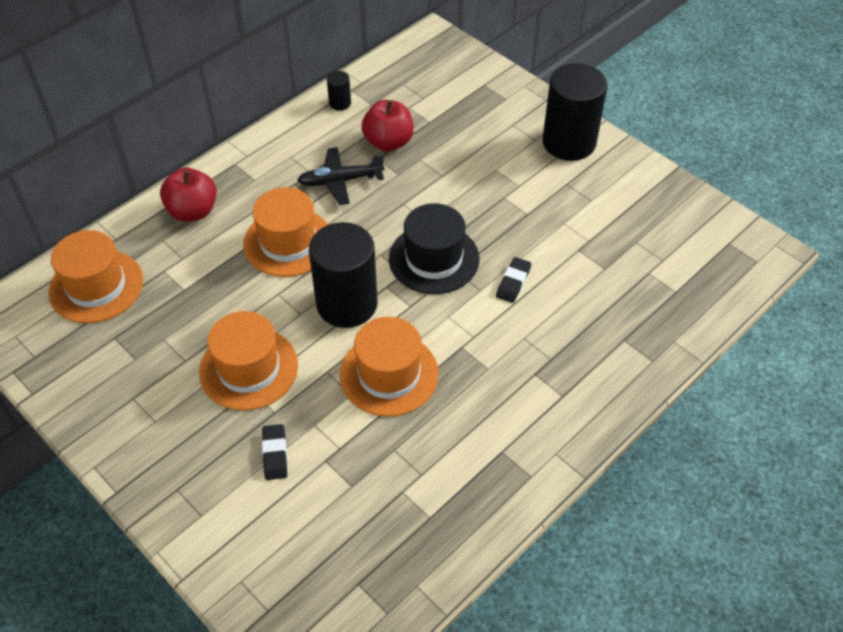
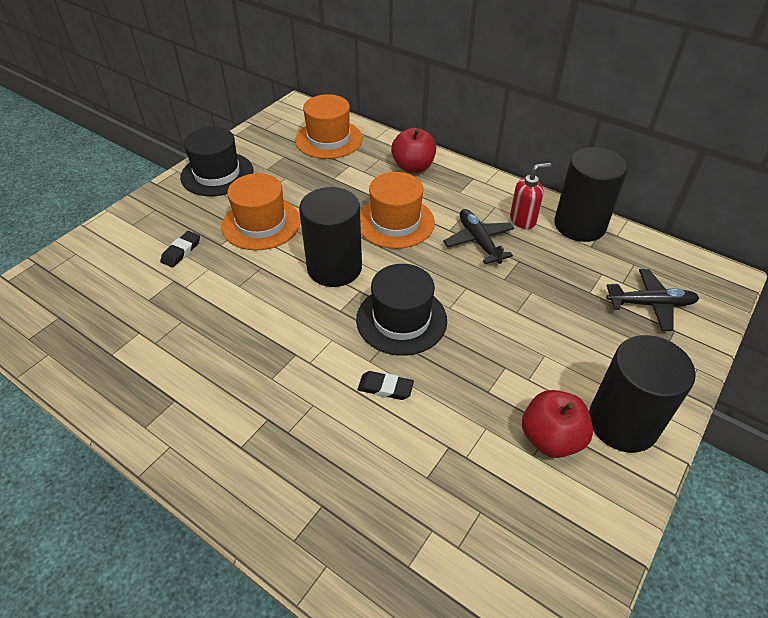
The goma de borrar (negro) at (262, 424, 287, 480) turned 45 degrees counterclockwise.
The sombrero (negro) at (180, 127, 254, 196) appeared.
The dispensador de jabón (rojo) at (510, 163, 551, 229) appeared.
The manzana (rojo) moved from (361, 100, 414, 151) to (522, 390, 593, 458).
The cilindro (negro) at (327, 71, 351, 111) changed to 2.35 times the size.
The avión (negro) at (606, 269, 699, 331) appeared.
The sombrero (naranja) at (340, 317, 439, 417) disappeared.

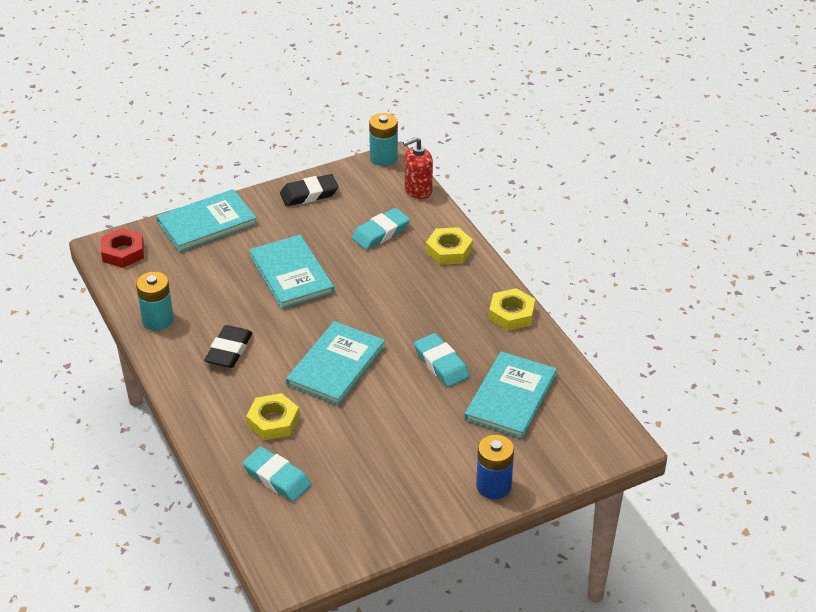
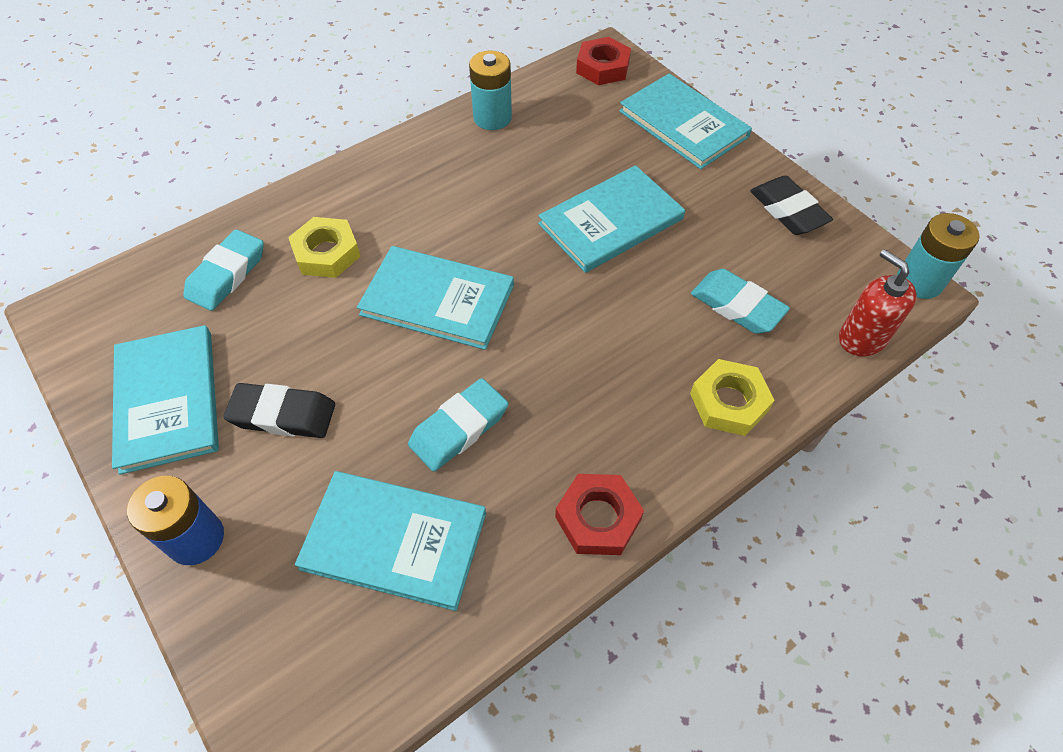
The libro (turquesa) at (112, 325, 219, 475) appeared.
The goma de borrar (negro) moved from (204, 325, 253, 368) to (223, 383, 335, 438).
The tuerca (amarillo) at (489, 288, 535, 331) became the tuerca (rojo) at (555, 474, 644, 555).

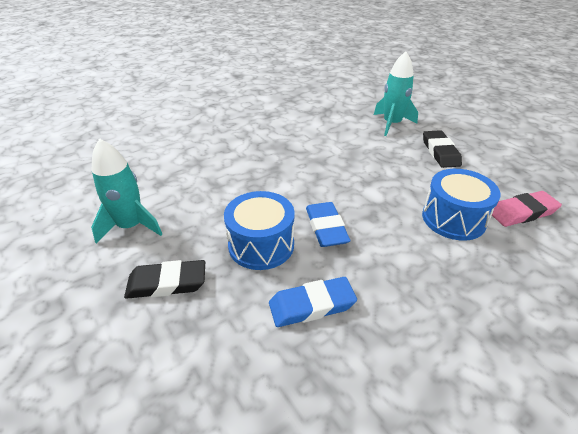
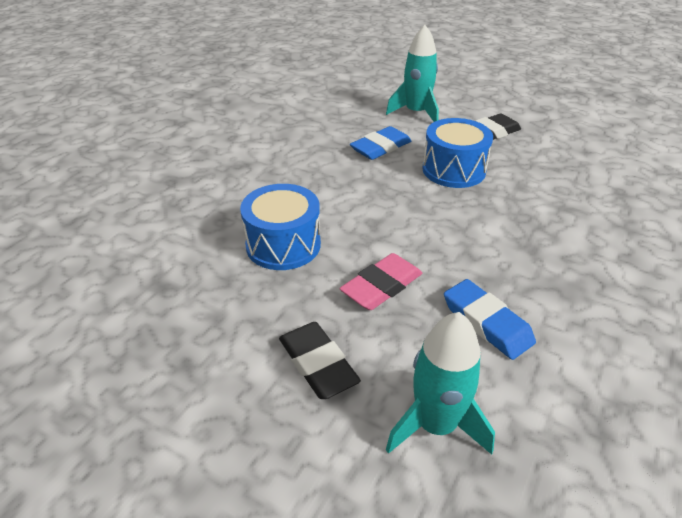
The goma de borrar (rosa) moved from (492, 191, 562, 227) to (340, 253, 422, 310).
The cohete (turquesa) moved from (91, 138, 162, 243) to (386, 25, 439, 122).
The goma de borrar (azul) moved from (306, 202, 350, 247) to (444, 279, 536, 360).

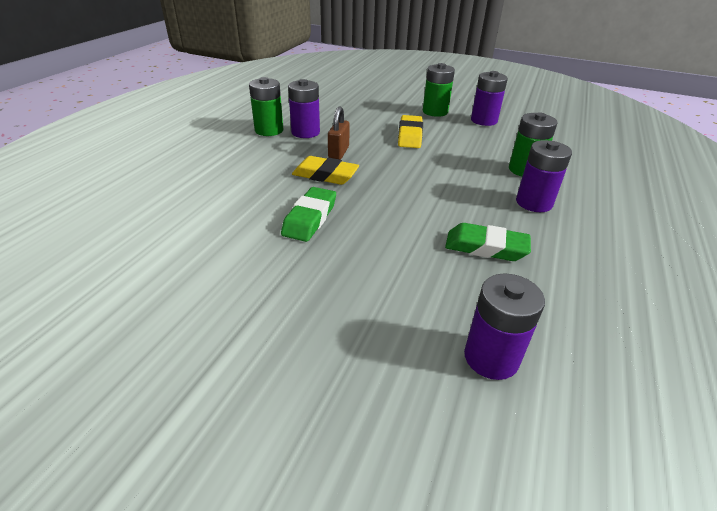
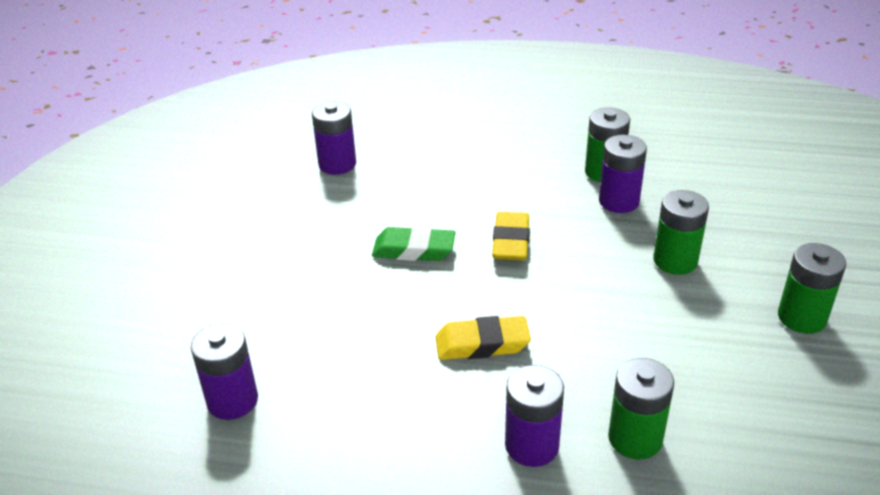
The pila (morado) moved from (471, 71, 508, 126) to (312, 101, 356, 175).
The goma de borrar (amarillo) moved from (398, 115, 423, 148) to (436, 316, 531, 360).
The pila (verde) at (653, 190, 709, 275) appeared.
The candado (marrón) at (328, 106, 350, 160) disappeared.
The goma de borrar (verde) at (445, 223, 531, 261) disappeared.

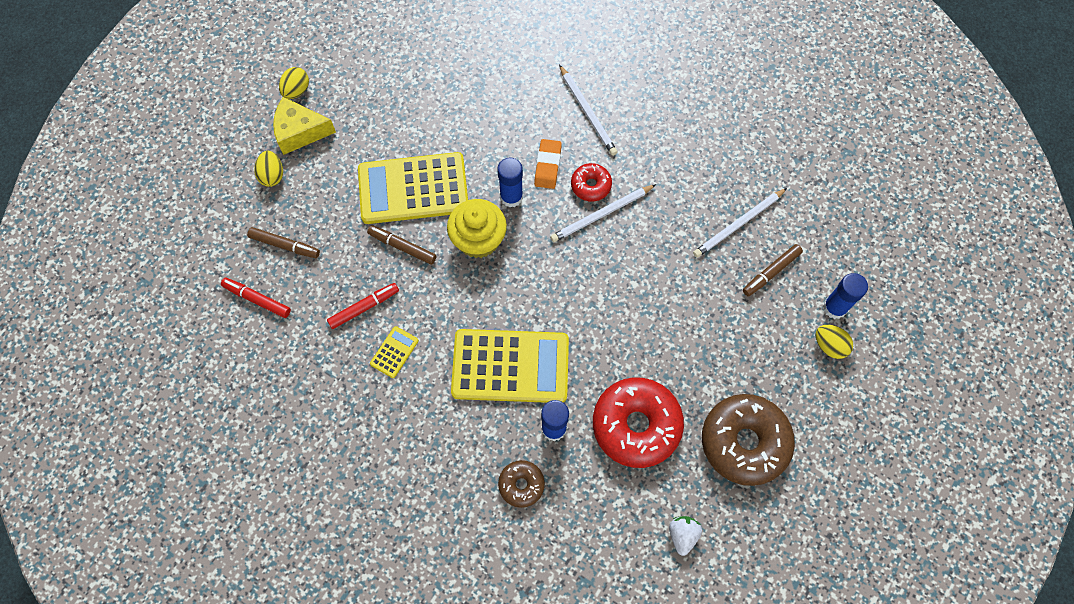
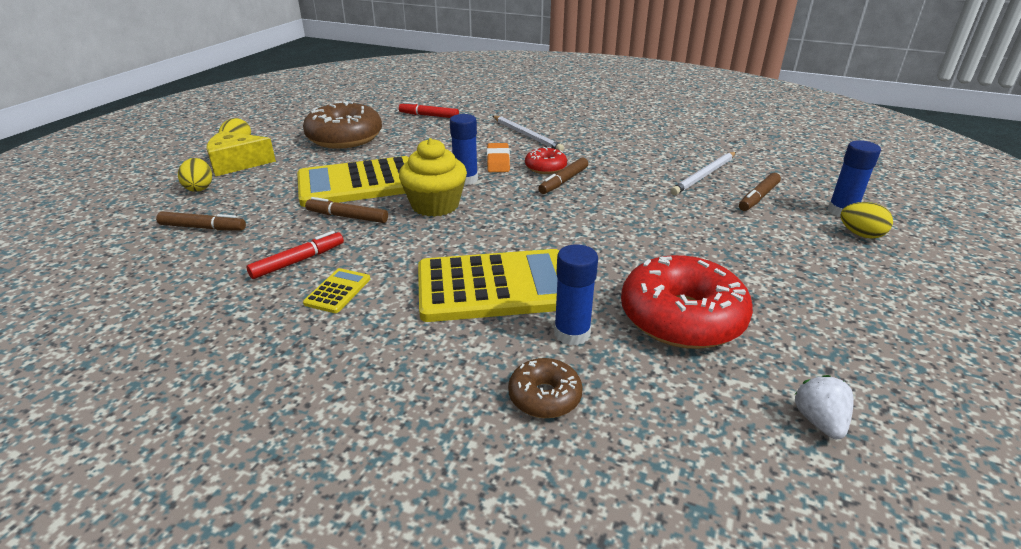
The rosquilla (marrón) moved from (702, 394, 795, 486) to (303, 101, 382, 149).
The rotulador (rojo) moved from (221, 278, 291, 318) to (399, 102, 459, 118).
The lápiz (blanco) at (550, 184, 656, 242) was replaced by the rotulador (marrón) at (538, 158, 588, 194).

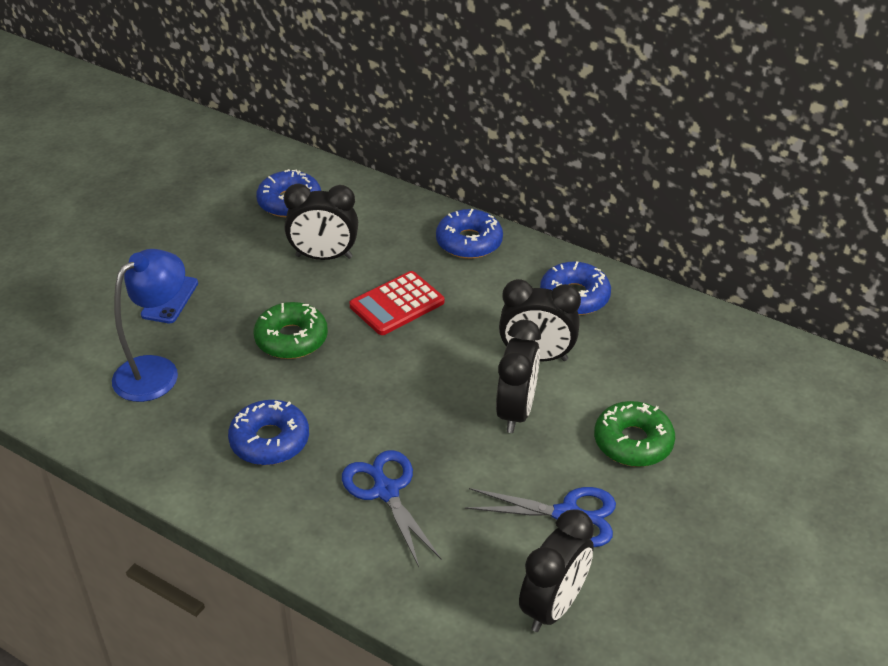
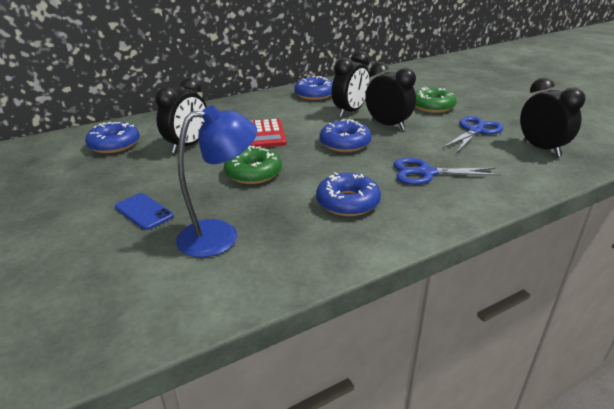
The lámpara (azul) at (112, 249, 185, 402) turned 90 degrees clockwise.
The rosquilla (azul) moved from (436, 209, 503, 259) to (320, 119, 372, 152).

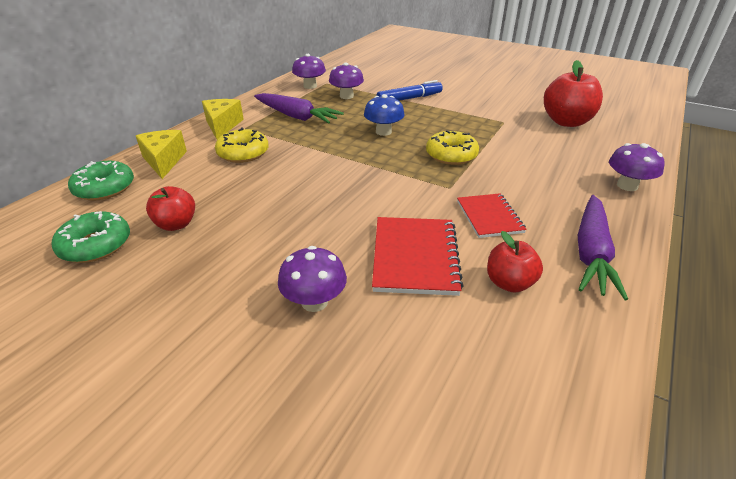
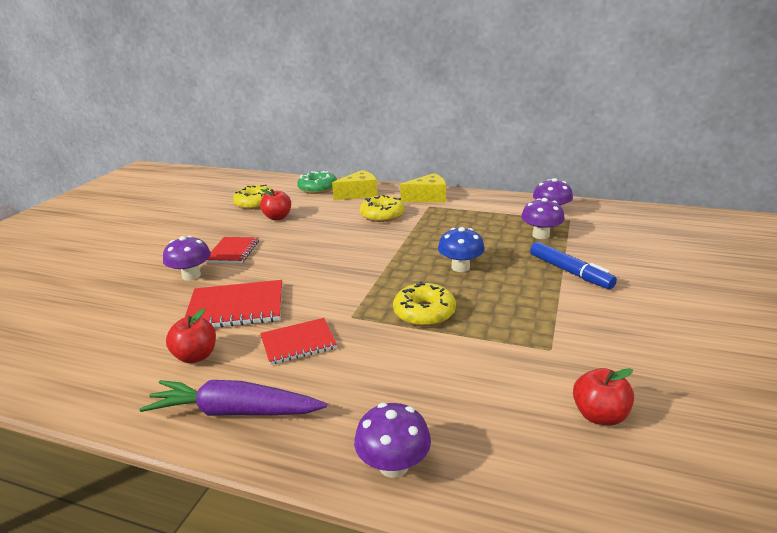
The cuaderno (rojo) at (205, 237, 259, 264) appeared.
The rosquilla (verde) at (52, 211, 130, 263) became the rosquilla (amarillo) at (233, 184, 274, 210).
The manzana (rojo) at (544, 60, 603, 127) changed to 0.59 times the size.
The zanahoria (morado) at (254, 93, 344, 124) disappeared.

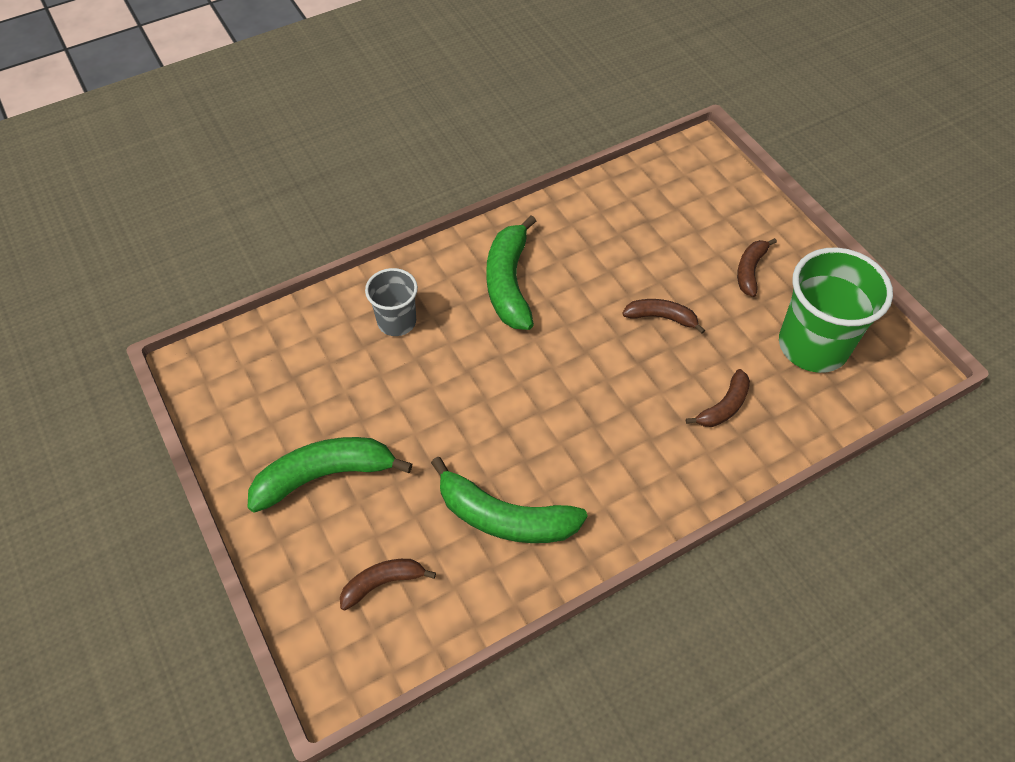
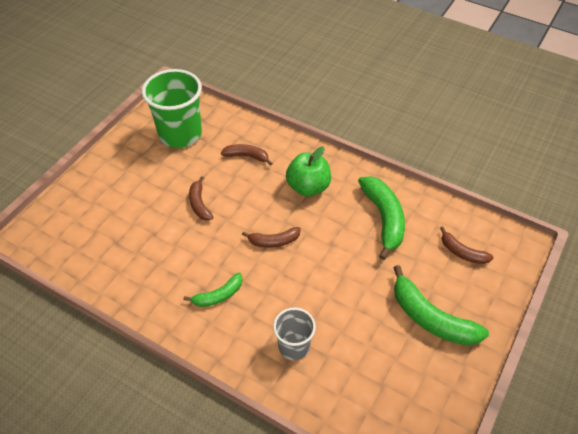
The plátano (verde) at (486, 215, 536, 330) changed to 0.57 times the size.
The plátano (marrón) moved from (737, 238, 777, 297) to (242, 227, 301, 248).
The manzana (verde) at (286, 146, 331, 196) appeared.

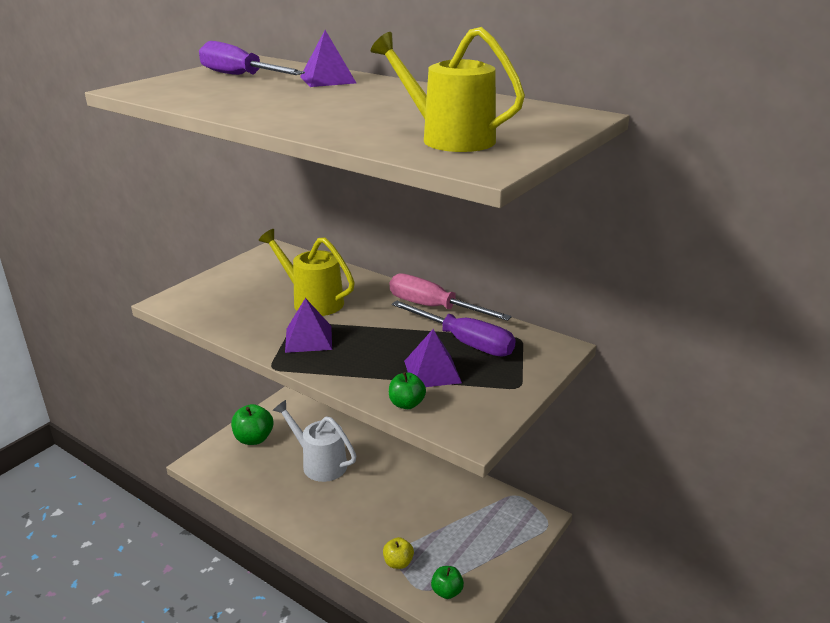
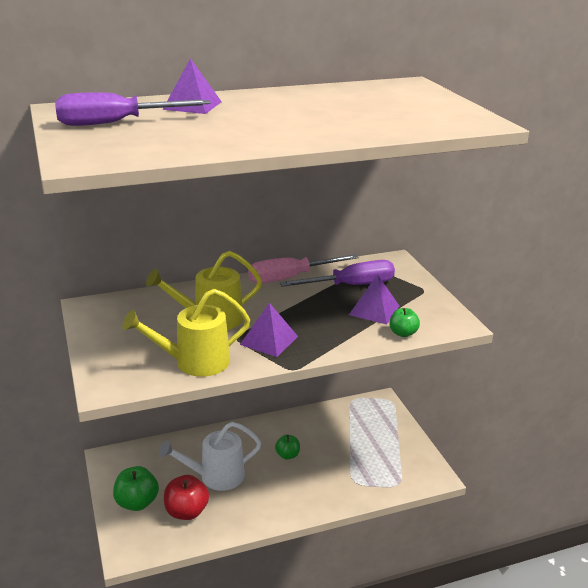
The regadera (amarillo) moved from (371, 27, 525, 152) to (122, 289, 250, 377).
The manzana (rojo) at (164, 475, 209, 520) appeared.
The manzana (verde) moved from (431, 566, 464, 599) to (275, 435, 300, 459).
The manzana (amarillo) at (383, 537, 414, 569) disappeared.

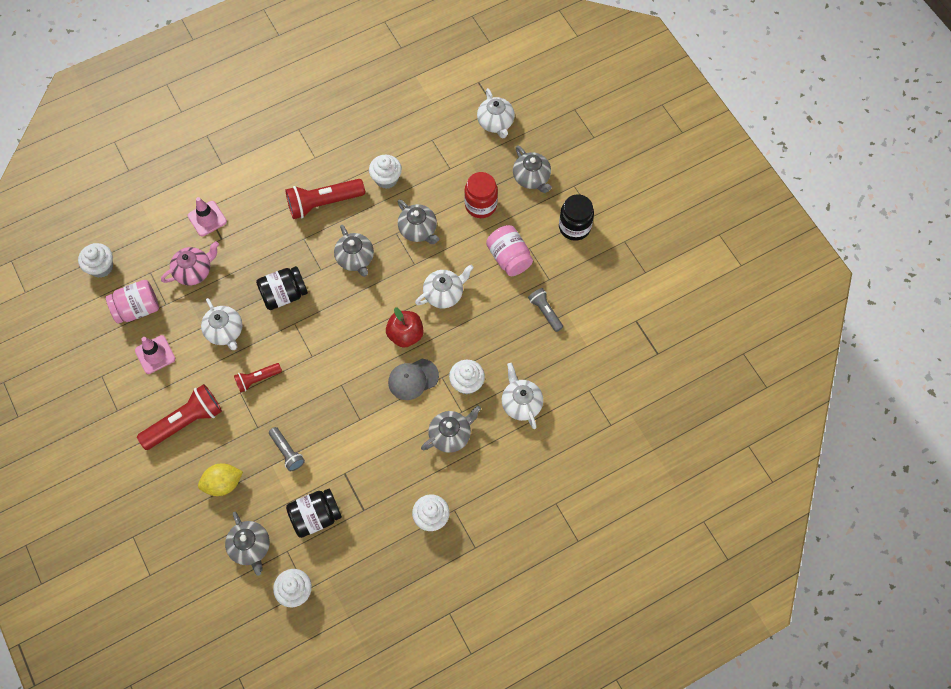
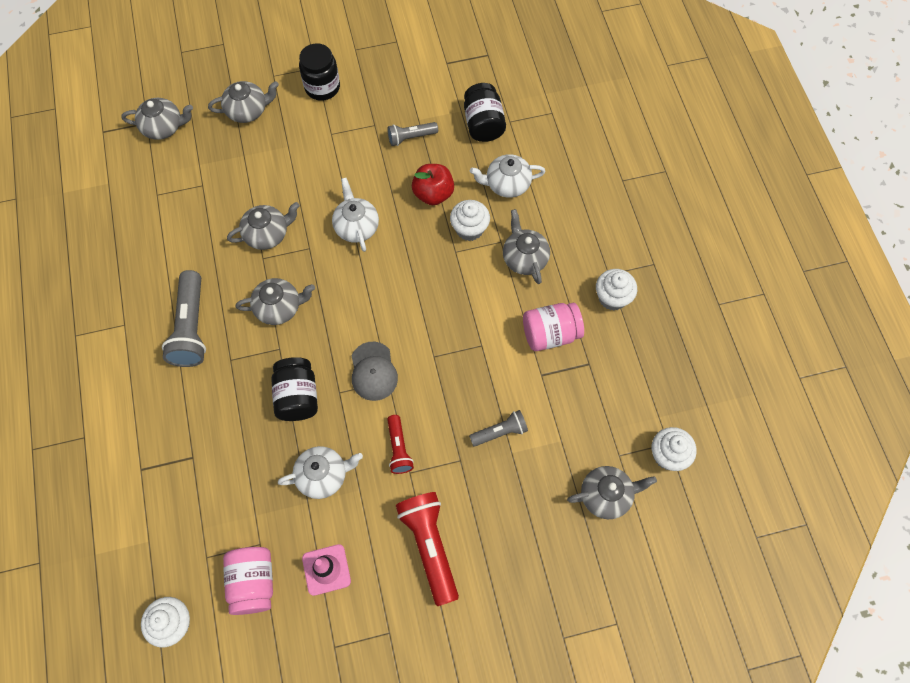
The tetera (blanco) at (477, 88, 515, 138) became the tetera (gris) at (121, 98, 193, 140).
The lámpara de mano (rojo) at (285, 179, 365, 219) became the lámpara de mano (gris) at (162, 270, 206, 367).
The gorra (gris) moved from (388, 359, 439, 400) to (351, 342, 398, 401).
The manzana (rojo) moved from (386, 307, 424, 348) to (412, 164, 454, 205).
The tarro (negro) moved from (286, 489, 342, 538) to (464, 83, 506, 142).
The tarro (rosa) moved from (486, 225, 533, 276) to (523, 303, 584, 351).
The tetera (rosa) at (161, 241, 219, 285) disappeared.
The cono de tráfico (rosa) at (188, 197, 227, 236) disappeared.
The limón (amarillo) at (198, 464, 243, 496) disappeared.
The magdalena (blanco) at (369, 155, 402, 189) disappeared.
The tarro (rojo) at (464, 172, 498, 218) disappeared.

